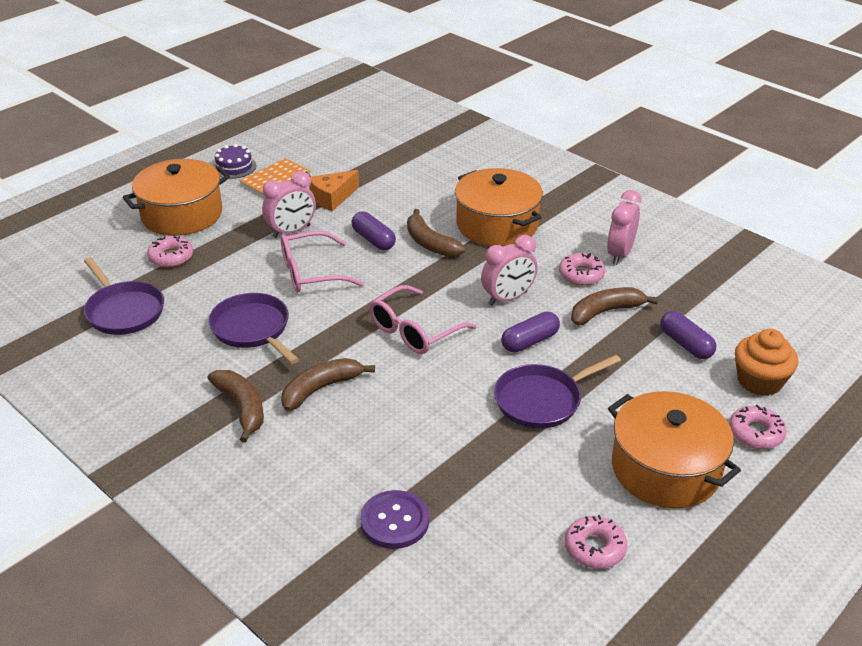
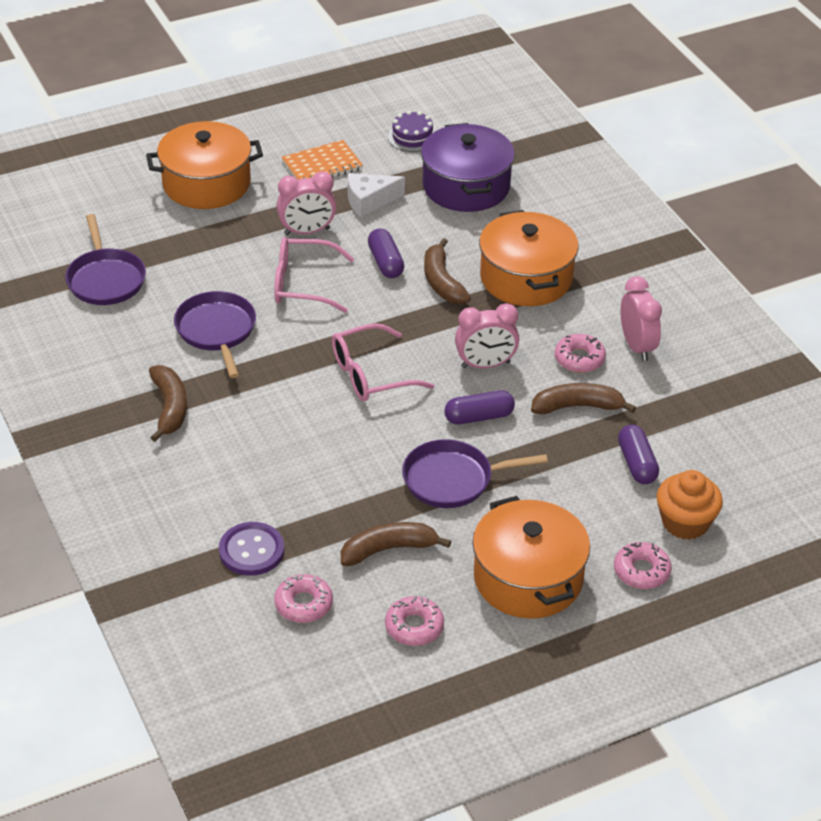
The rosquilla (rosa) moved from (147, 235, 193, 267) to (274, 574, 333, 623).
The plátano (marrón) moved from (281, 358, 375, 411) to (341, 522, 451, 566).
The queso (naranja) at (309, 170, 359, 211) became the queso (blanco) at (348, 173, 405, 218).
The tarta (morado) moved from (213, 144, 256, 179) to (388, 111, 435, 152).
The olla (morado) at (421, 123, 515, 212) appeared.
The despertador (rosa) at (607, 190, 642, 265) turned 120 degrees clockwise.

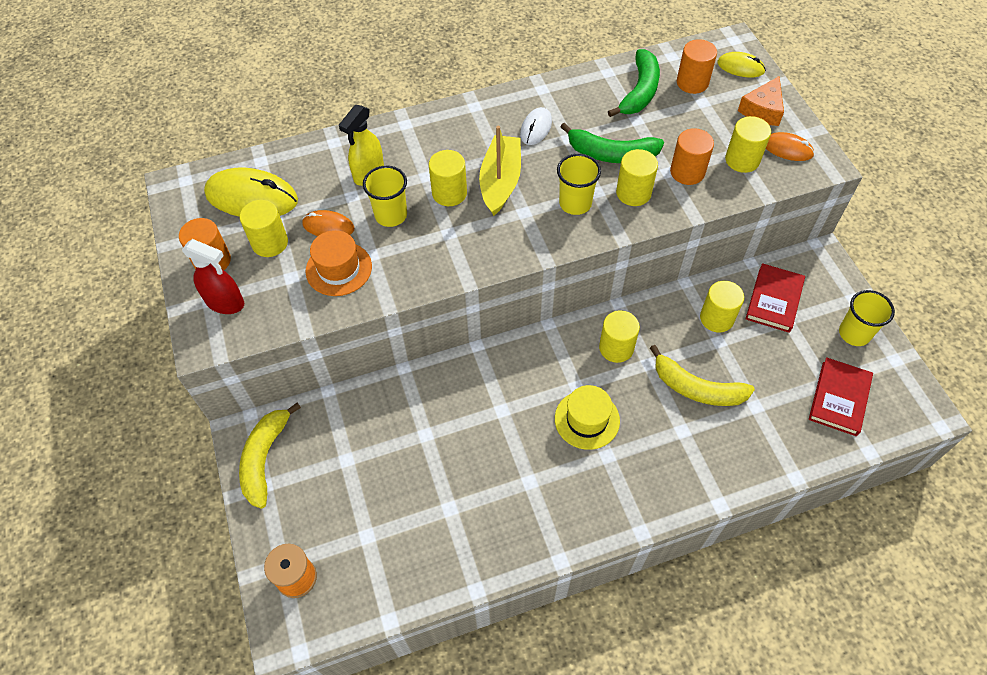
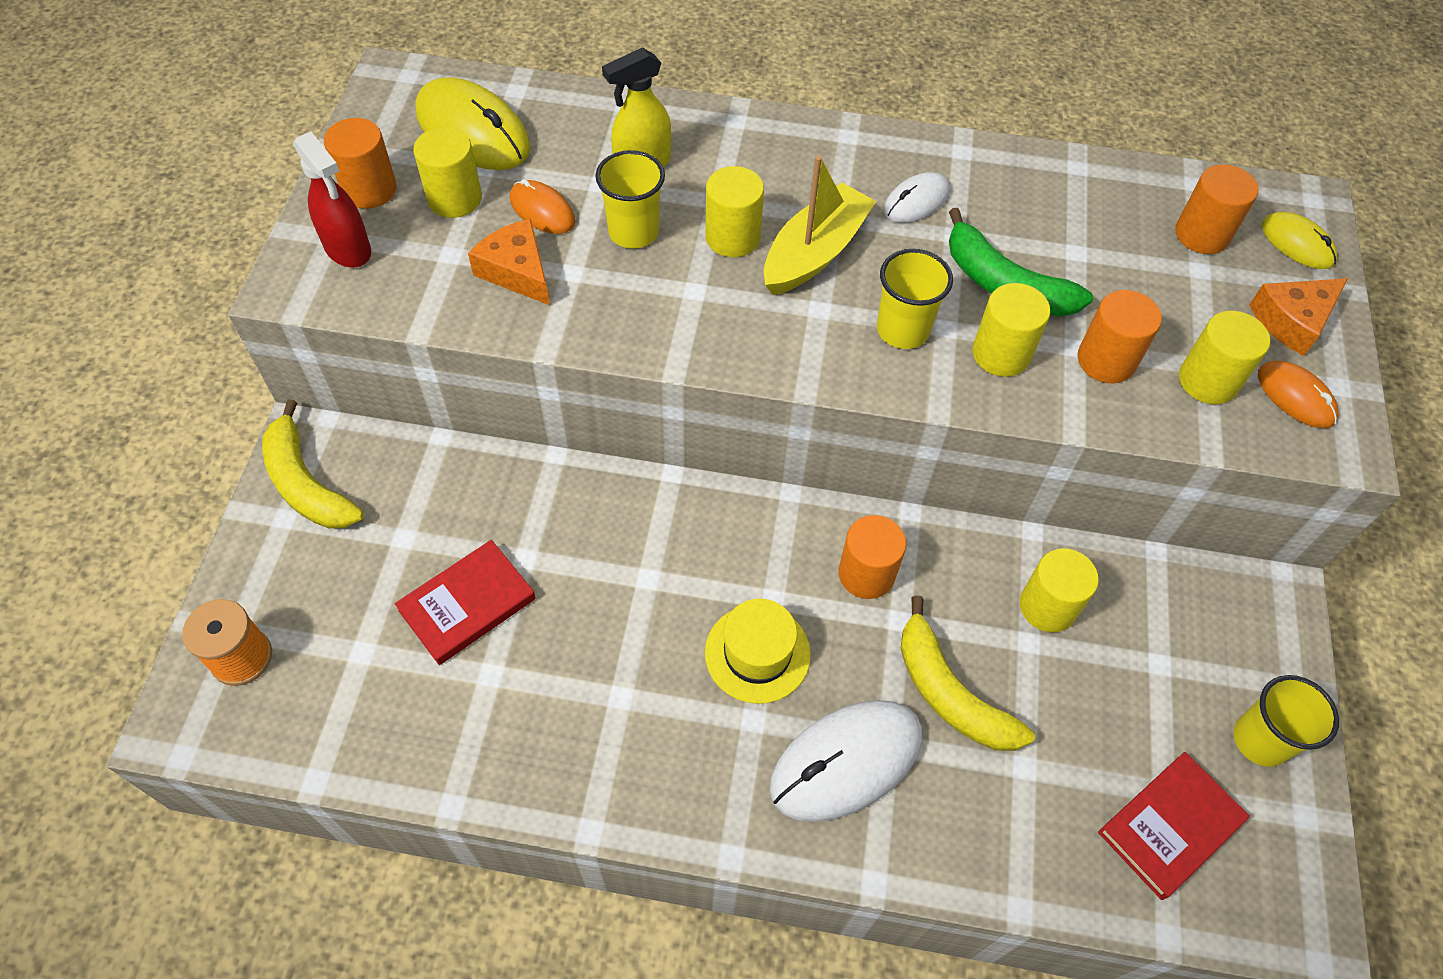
The plátano (amarillo) at (239, 403, 301, 509) turned 75 degrees counterclockwise.
The libro (rojo) moved from (746, 263, 805, 333) to (395, 540, 536, 665).
The sombrero (naranja) at (305, 230, 372, 296) was replaced by the queso (naranja) at (468, 219, 550, 305).
The ratón (blanco) at (769, 700, 922, 822) appeared.
The cilindro (amarillo) at (599, 310, 640, 363) became the cilindro (naranja) at (839, 515, 906, 599).
The plátano (verde) at (608, 49, 660, 117) disappeared.

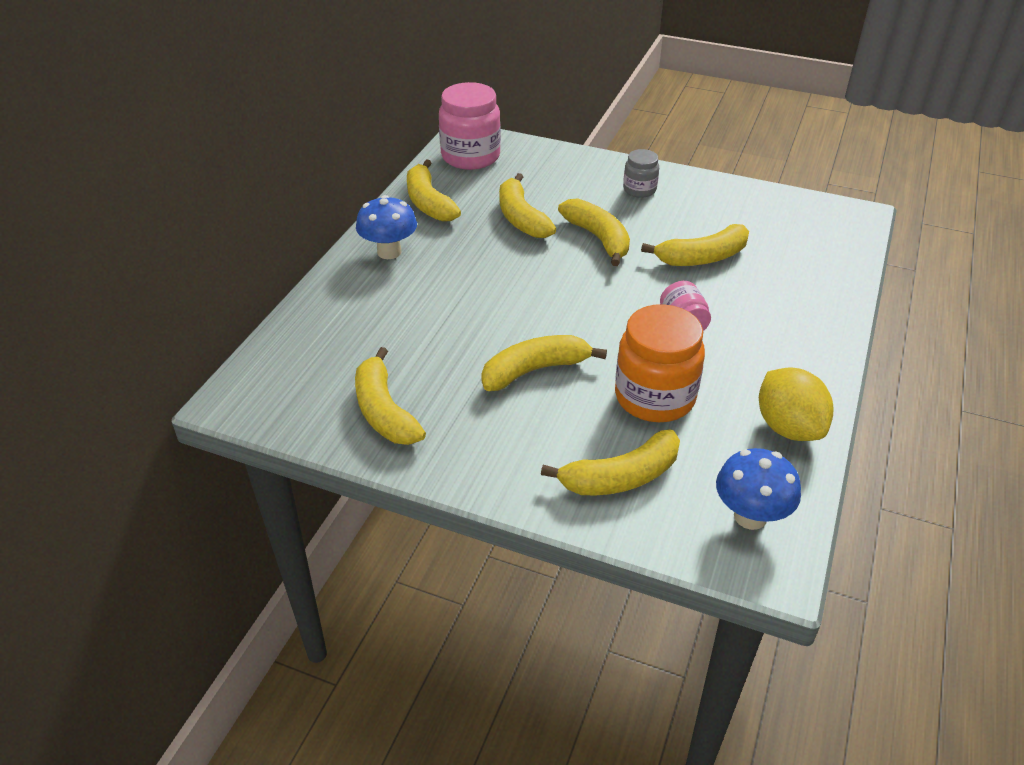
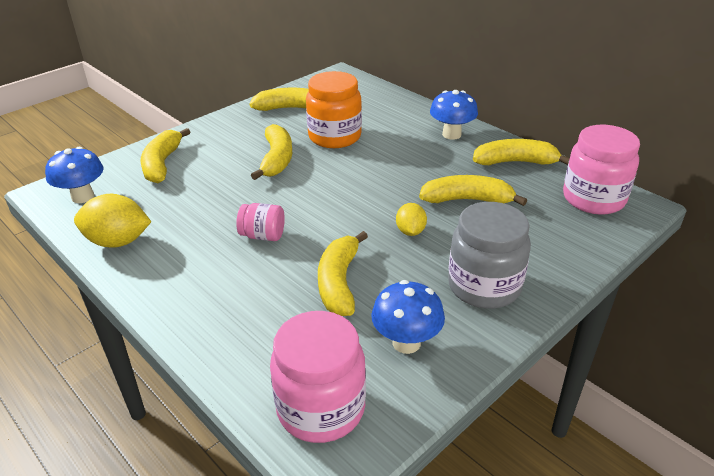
The tarro (rosa) at (270, 311, 366, 443) appeared.
The tarro (naranja) moved from (615, 304, 705, 422) to (306, 71, 362, 148).
The seta (azul) at (371, 280, 445, 354) appeared.
The plátano (amarillo) at (558, 198, 630, 266) was replaced by the limón (amarillo) at (396, 203, 427, 236).
The tarro (gris) at (623, 149, 659, 198) changed to 1.86 times the size.

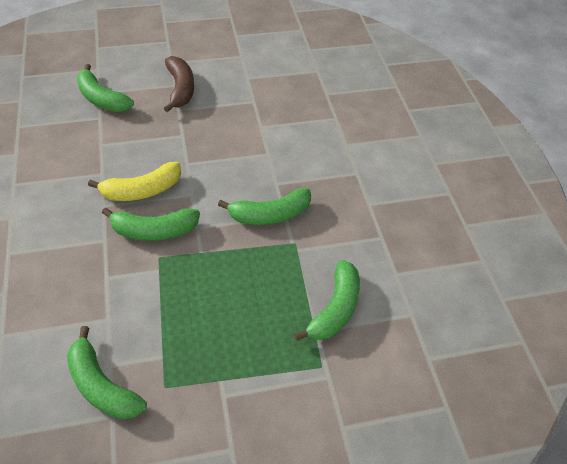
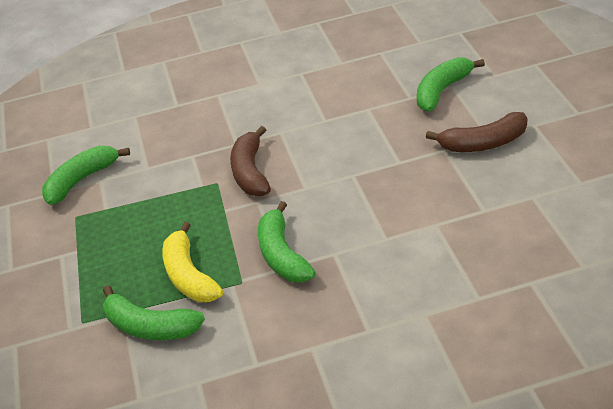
The plátano (amarillo) moved from (88, 162, 181, 201) to (162, 222, 223, 302).
The plátano (verde) at (102, 207, 200, 240) became the plátano (marrón) at (230, 126, 271, 196).

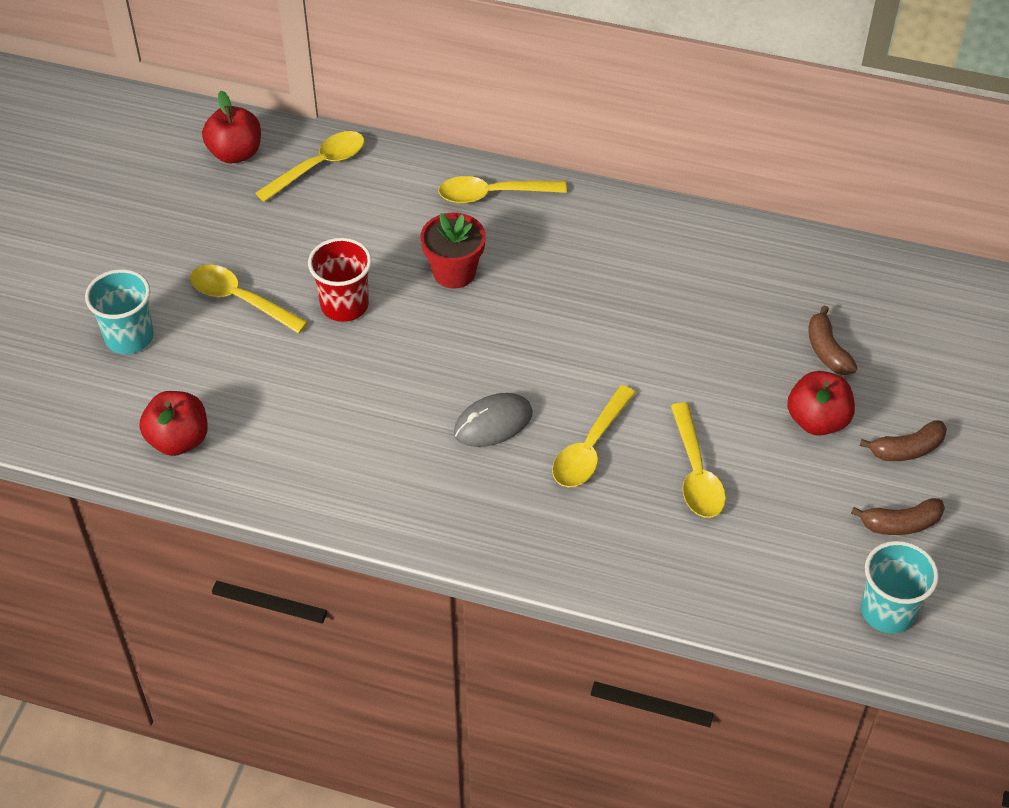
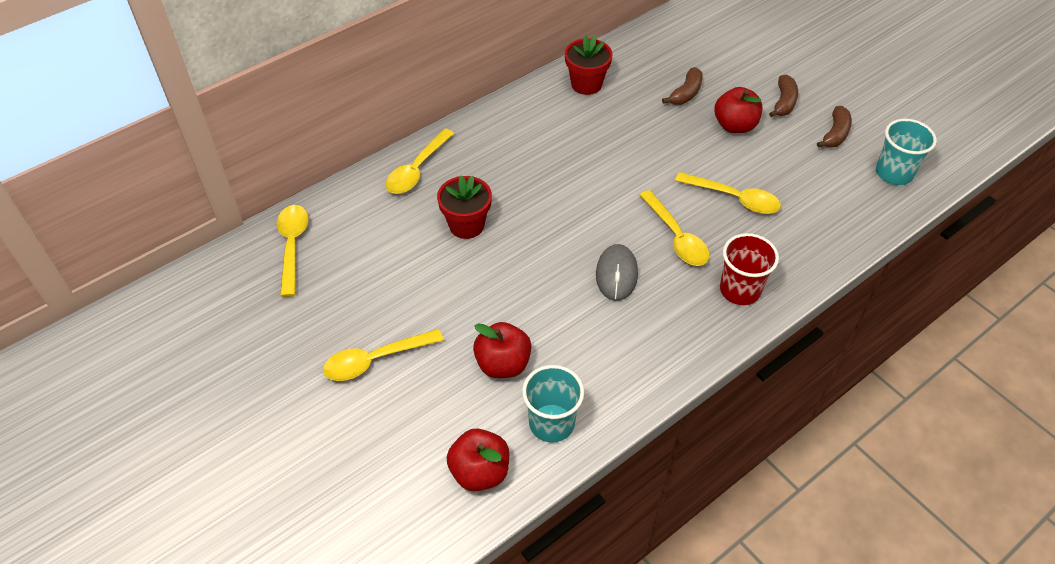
The manzana (rojo) moved from (202, 91, 261, 163) to (473, 322, 532, 378).
The vaso (turquesa) moved from (85, 269, 154, 354) to (522, 365, 584, 443).
The maceta (rojo) at (565, 35, 613, 95) appeared.
The plátano (marrón) at (808, 306, 858, 375) turned 75 degrees counterclockwise.
The vaso (rojo) moved from (308, 238, 372, 322) to (720, 233, 779, 305).

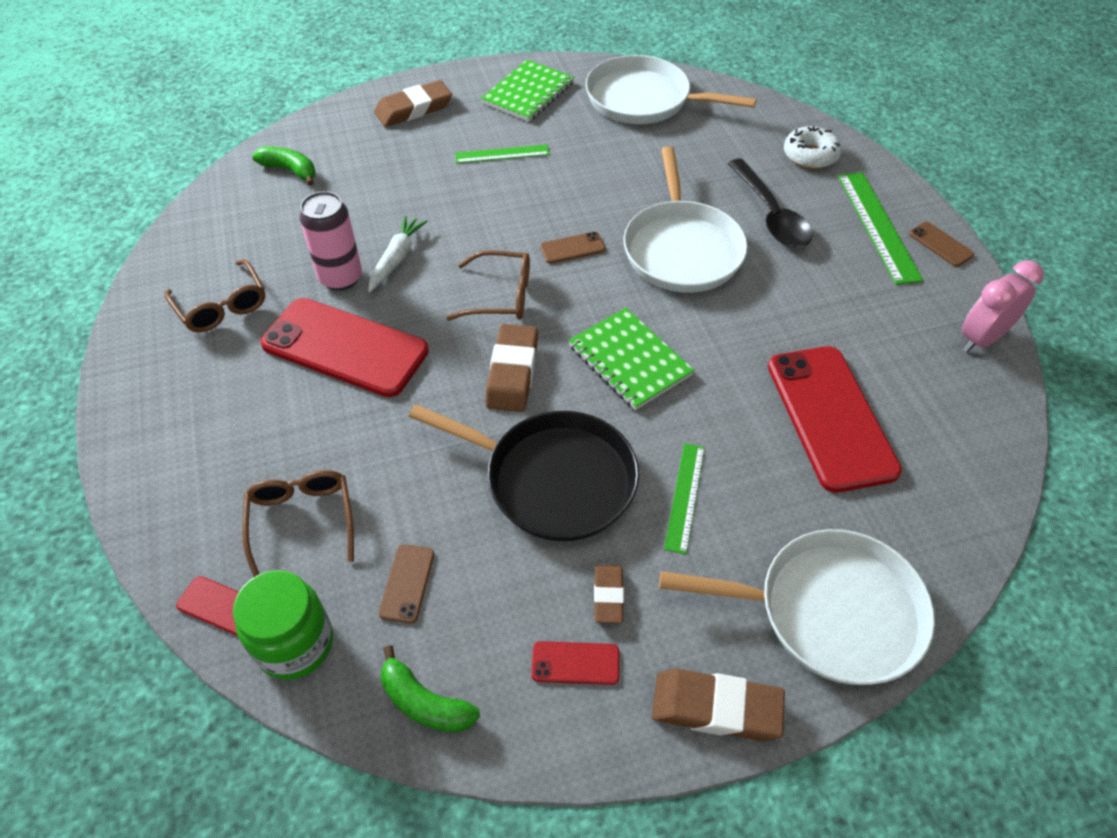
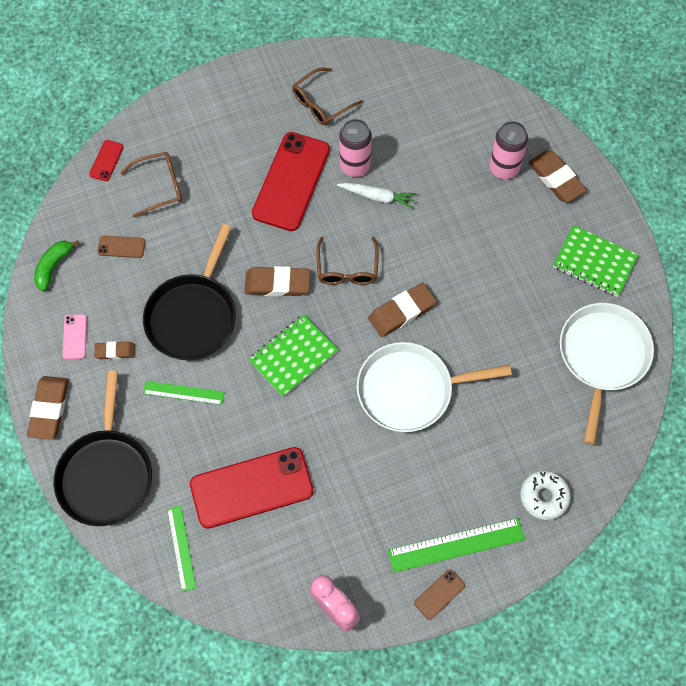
The sartén (blanco) at (659, 529, 935, 685) became the sartén (negro) at (53, 371, 152, 526).
The móvil (rojo) at (531, 641, 619, 685) became the móvil (rosa) at (62, 314, 87, 360).
The regla (verde) moved from (455, 145, 550, 163) to (167, 506, 196, 591).
The móvil (marrón) at (540, 232, 606, 264) was replaced by the goma de borrar (marrón) at (368, 283, 437, 337).
The lata (rosa) at (489, 121, 528, 179) appeared.
The tarro (verde) at (233, 570, 333, 680) disappeared.
The plátano (verde) at (252, 146, 316, 186) disappeared.
The cuchara (negro) at (727, 159, 813, 248) disappeared.

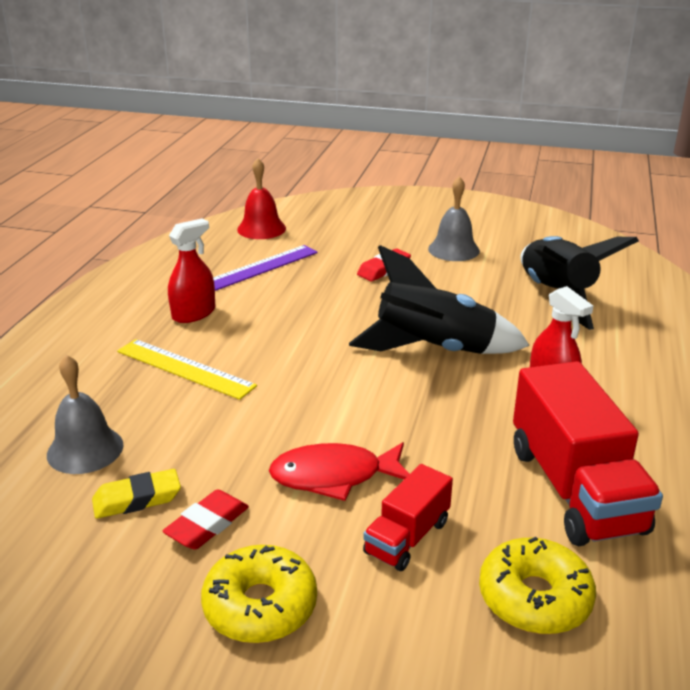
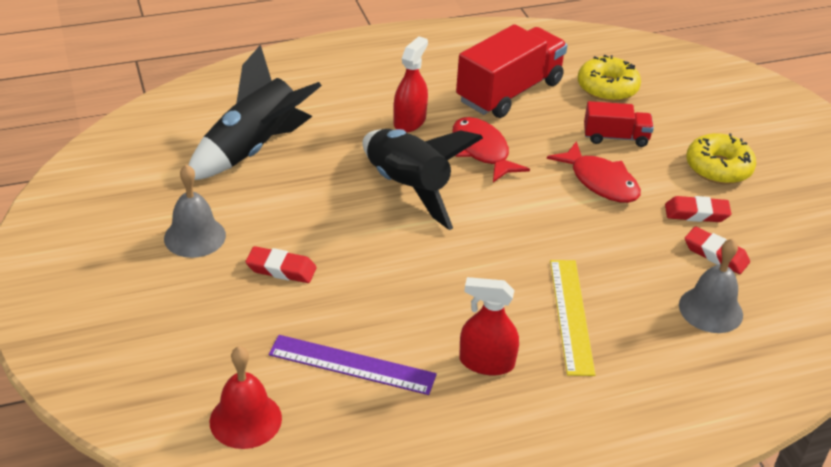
The pez (rojo) at (452, 117, 530, 182) appeared.
The goma de borrar (amarillo) at (92, 469, 181, 519) became the goma de borrar (rojo) at (685, 226, 750, 274).

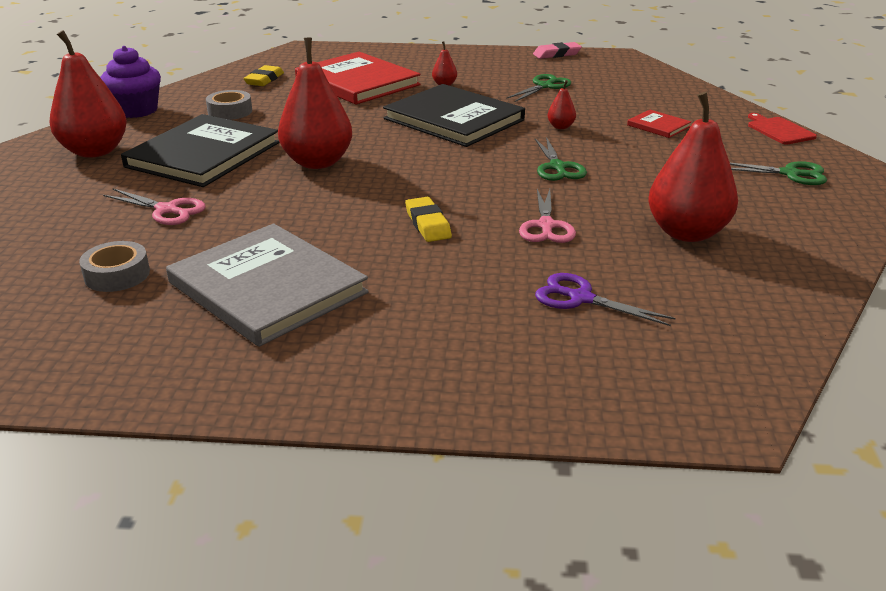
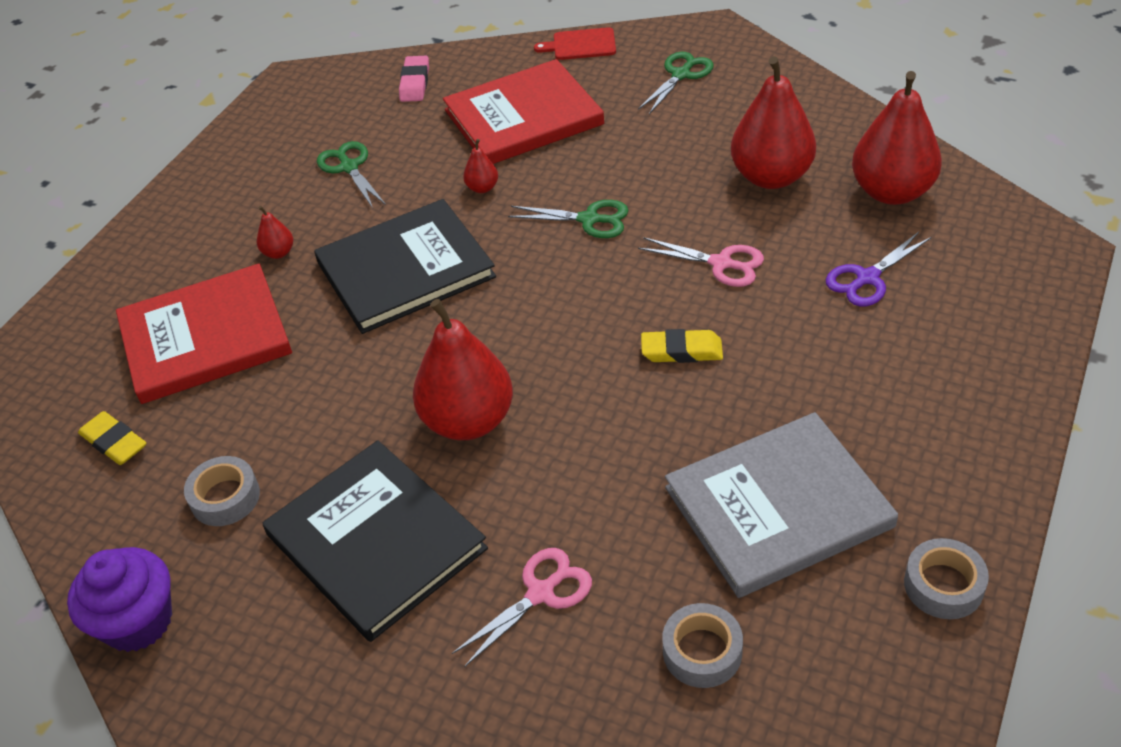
The goma de borrar (rosa) moved from (533, 42, 582, 59) to (399, 56, 429, 102).
The libro (rojo) at (627, 110, 691, 138) changed to 2.29 times the size.
The pera (rojo) moved from (49, 30, 127, 158) to (852, 71, 942, 205).
The cinta adhesiva (gris) at (904, 538, 989, 619) appeared.

